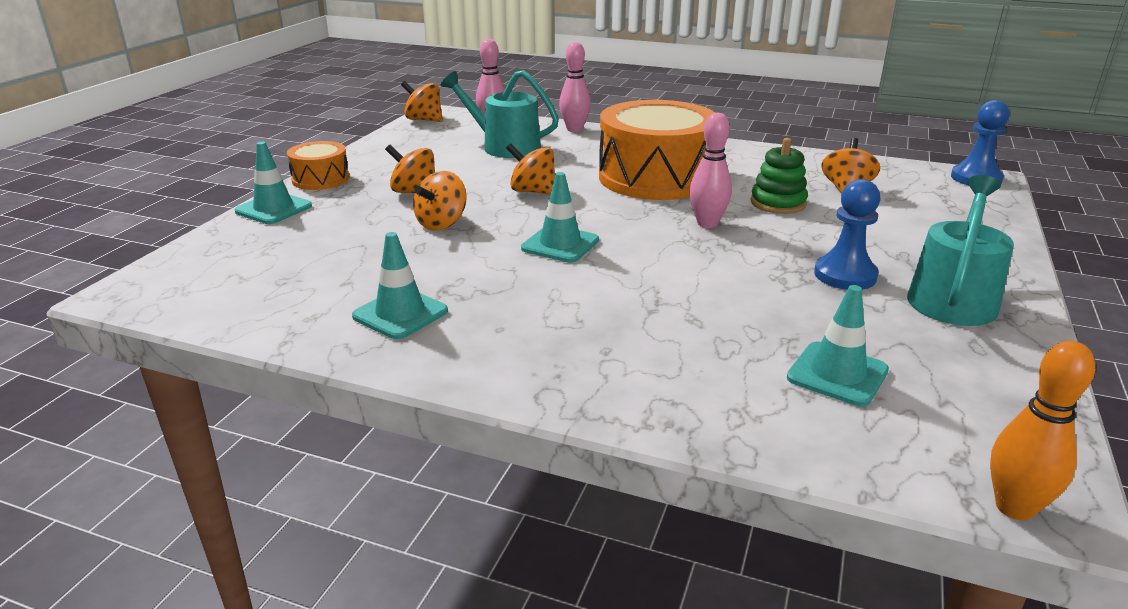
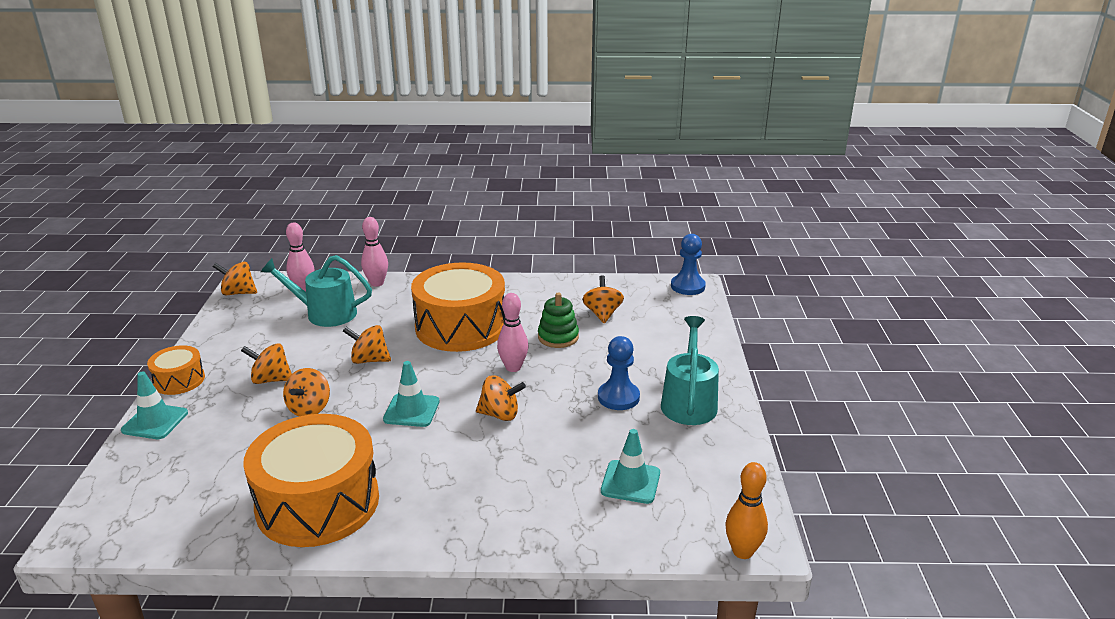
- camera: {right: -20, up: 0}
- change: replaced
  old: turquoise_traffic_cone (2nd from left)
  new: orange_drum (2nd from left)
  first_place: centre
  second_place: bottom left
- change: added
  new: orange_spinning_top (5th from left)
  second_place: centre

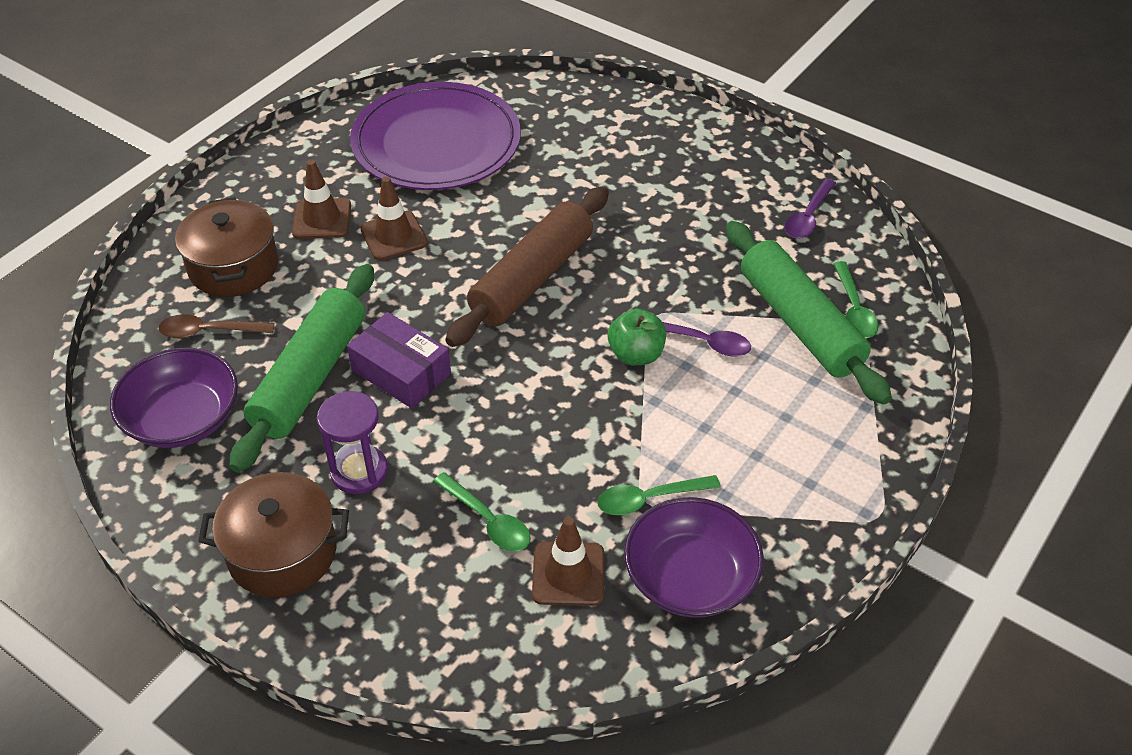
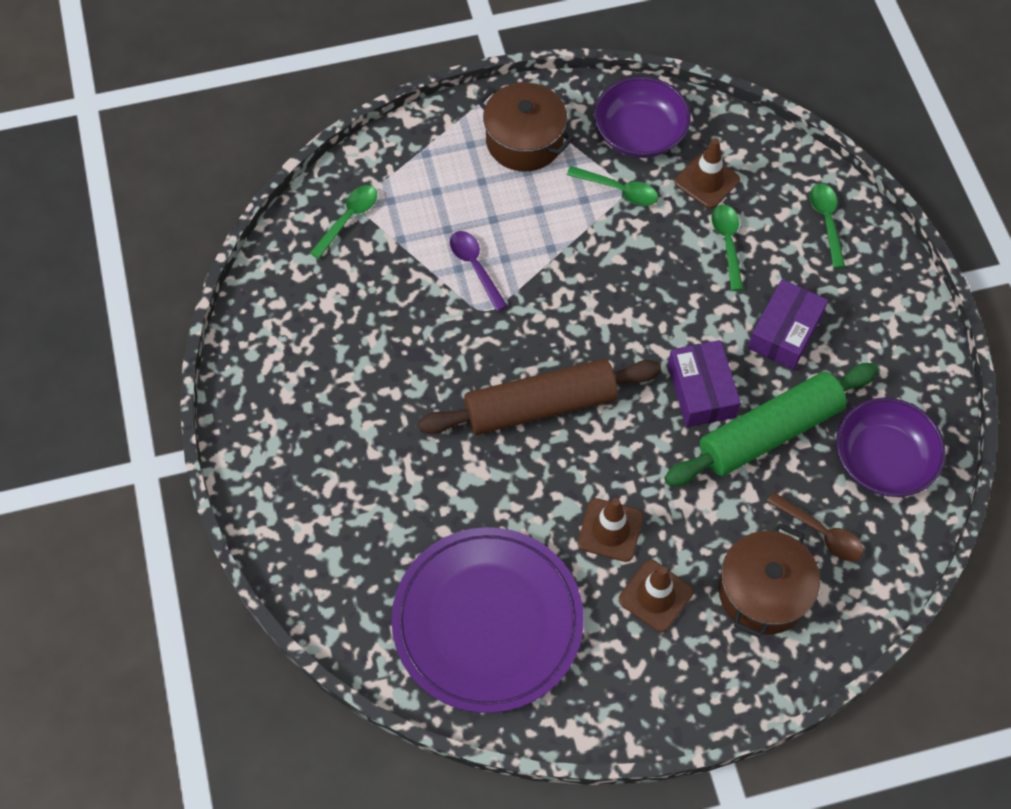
- camera: {right: -140, up: 15}
- change: moved
  old: brown_pot (2nd from left in the first image)
  new: brown_pot (1st from left)
  first_place: bottom left
  second_place: top centre
- change: replaced
  old: purple_hourglass
  new: purple_box (2nd from left)
  first_place: middle left
  second_place: middle right
- change: removed
  old: green_apple
  first_place: centre
- change: removed
  old: green_rolling_pin (2nd from left)
  first_place: middle right
- change: removed
  old: purple_spoon (2nd from left)
  first_place: top right
- change: added
  new: green_spoon (4th from left)
  second_place: top right

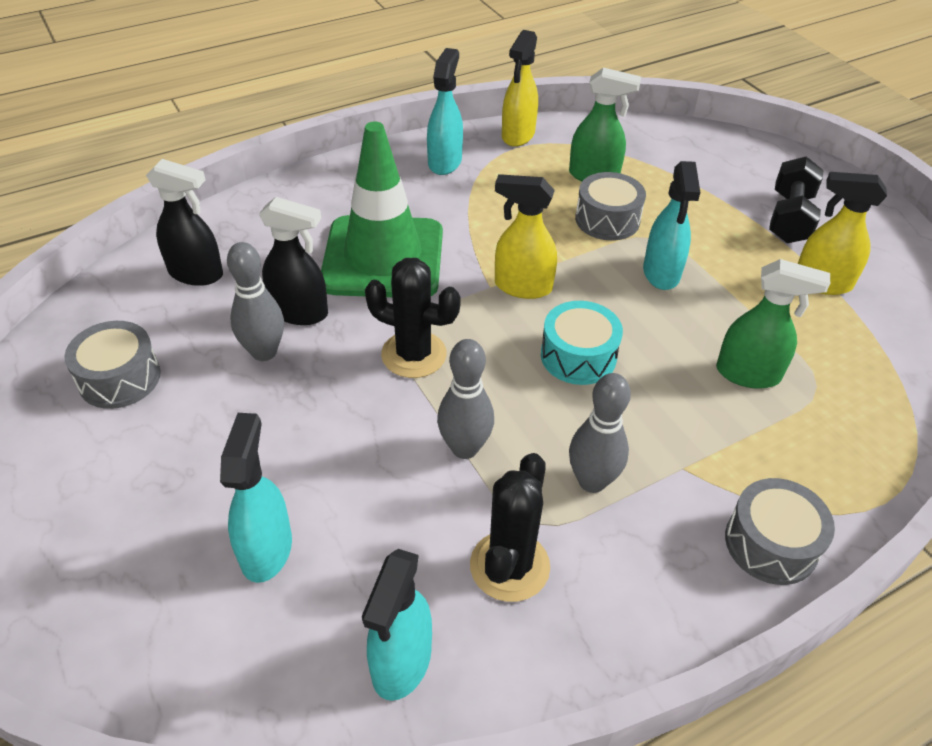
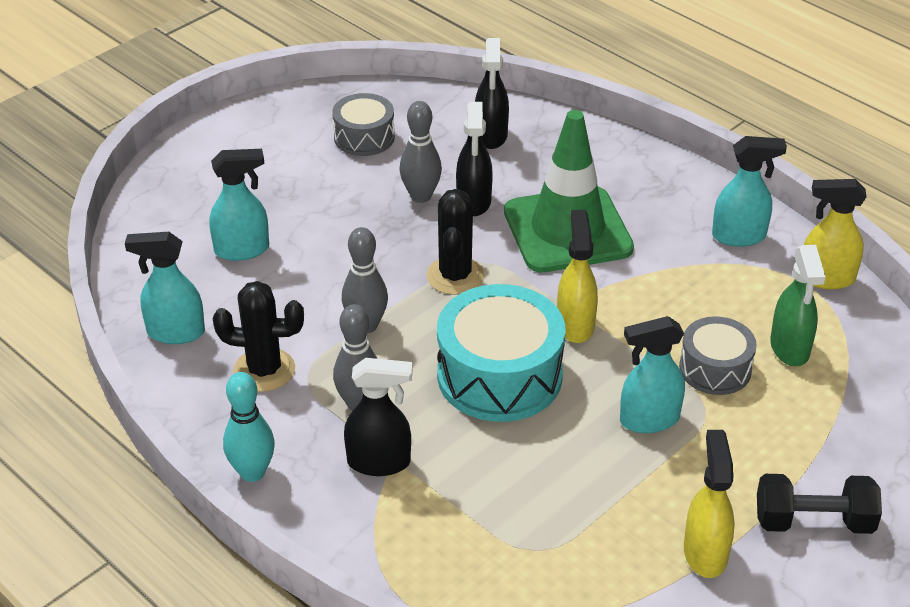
- camera: {right: 75, up: -5}
- change: resized
  old: turquoise_drum
  first_place: centre
  second_place: centre
  factor: 1.74
- change: removed
  old: green_spray_bottle (2nd from left)
  first_place: middle right
- change: removed
  old: grey_drum (3rd from left)
  first_place: bottom right
- change: added
  new: turquoise_bowling_pin
  second_place: bottom left
- change: added
  new: black_spray_bottle (1st from left)
  second_place: bottom centre

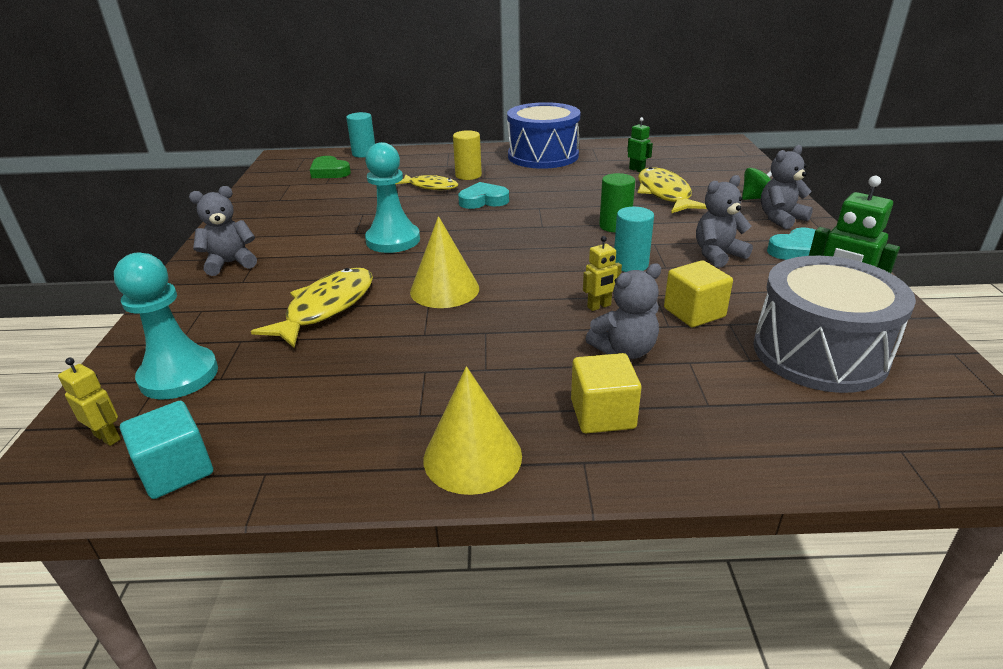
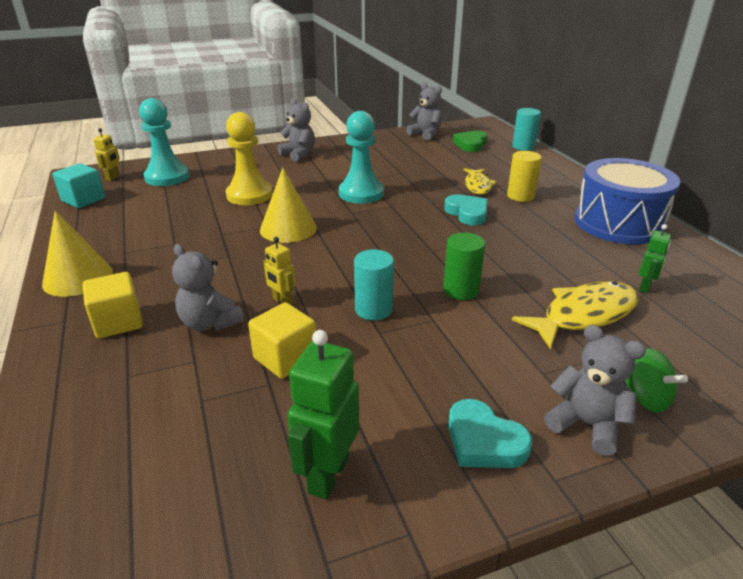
- camera: {right: 70, up: 0}
- change: replaced
  old: yellow_fish (1st from left)
  new: yellow_pawn
  first_place: middle left
  second_place: top centre
- change: moved
  old: grey_teddy_bear (3rd from left)
  first_place: top right
  second_place: top centre
- change: removed
  old: grey_drum
  first_place: middle right

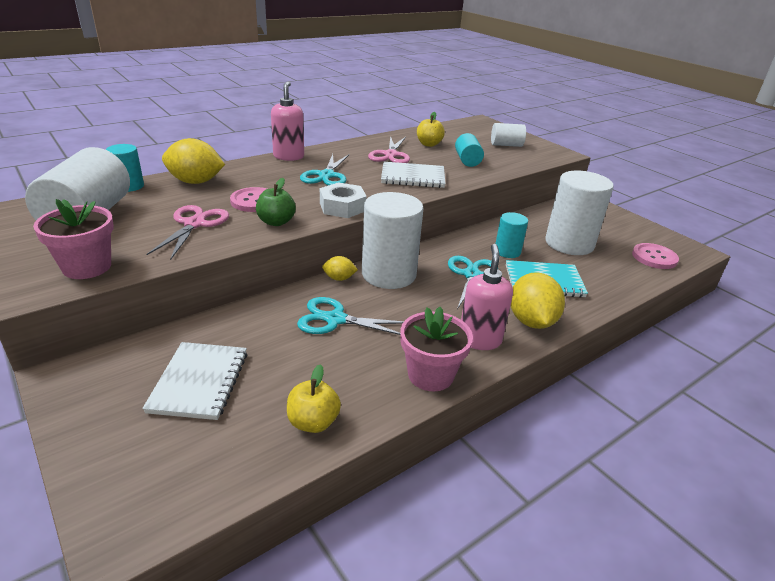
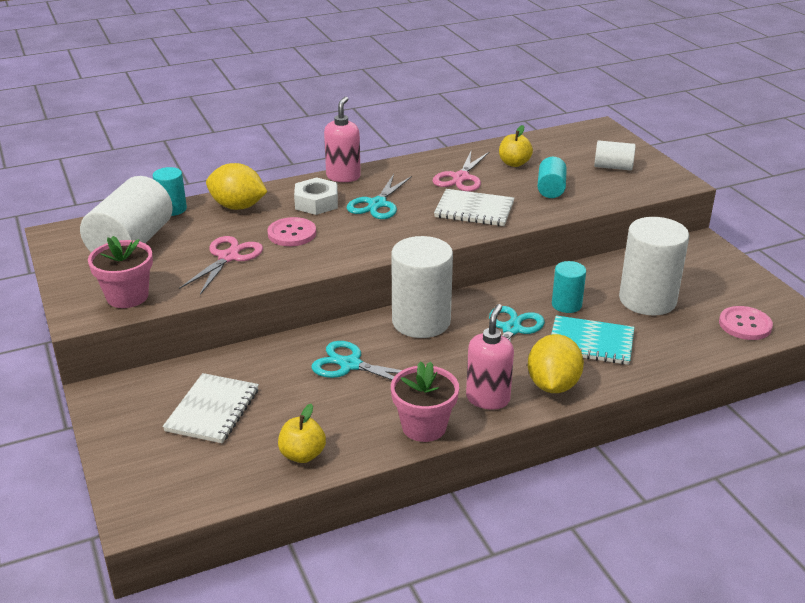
- camera: {right: 15, up: 0}
- change: removed
  old: green_apple
  first_place: centre
- change: moved
  old: white_nut
  first_place: centre
  second_place: top centre
- change: removed
  old: yellow_lemon (2nd from left)
  first_place: centre

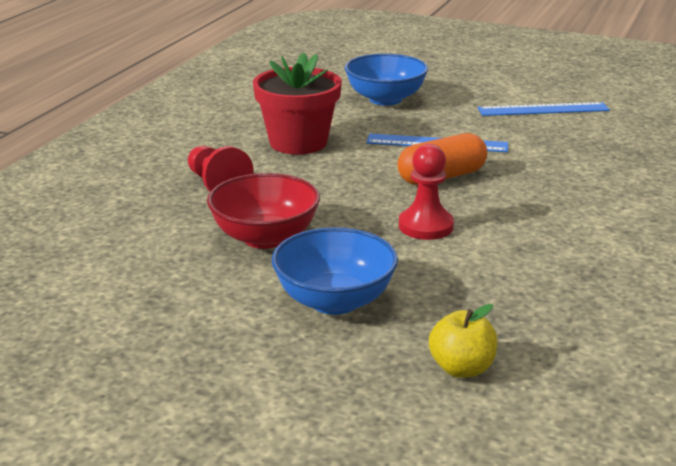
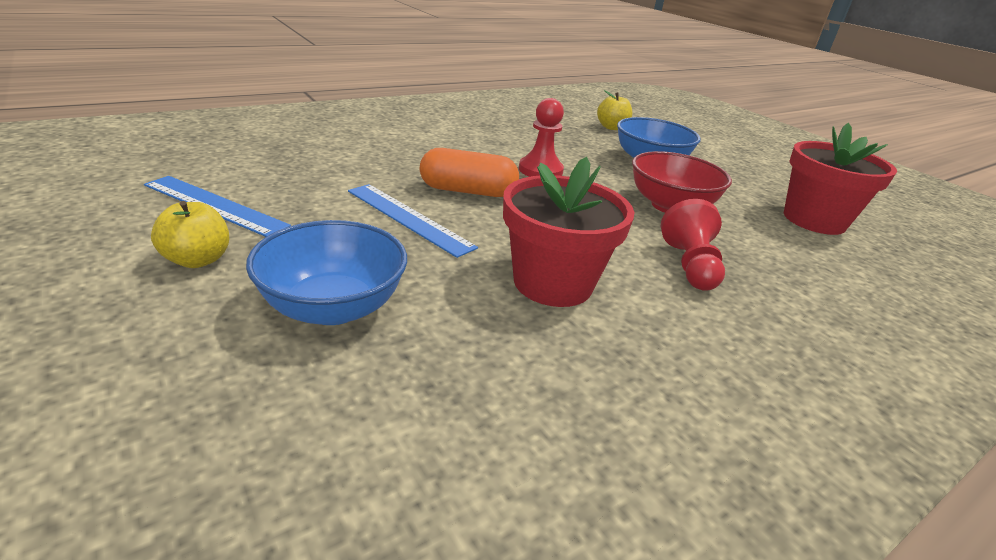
- camera: {right: -150, up: 5}
- change: added
  new: yellow_apple (1st from left)
  second_place: middle left
- change: added
  new: red_flower_pot (2nd from left)
  second_place: top right

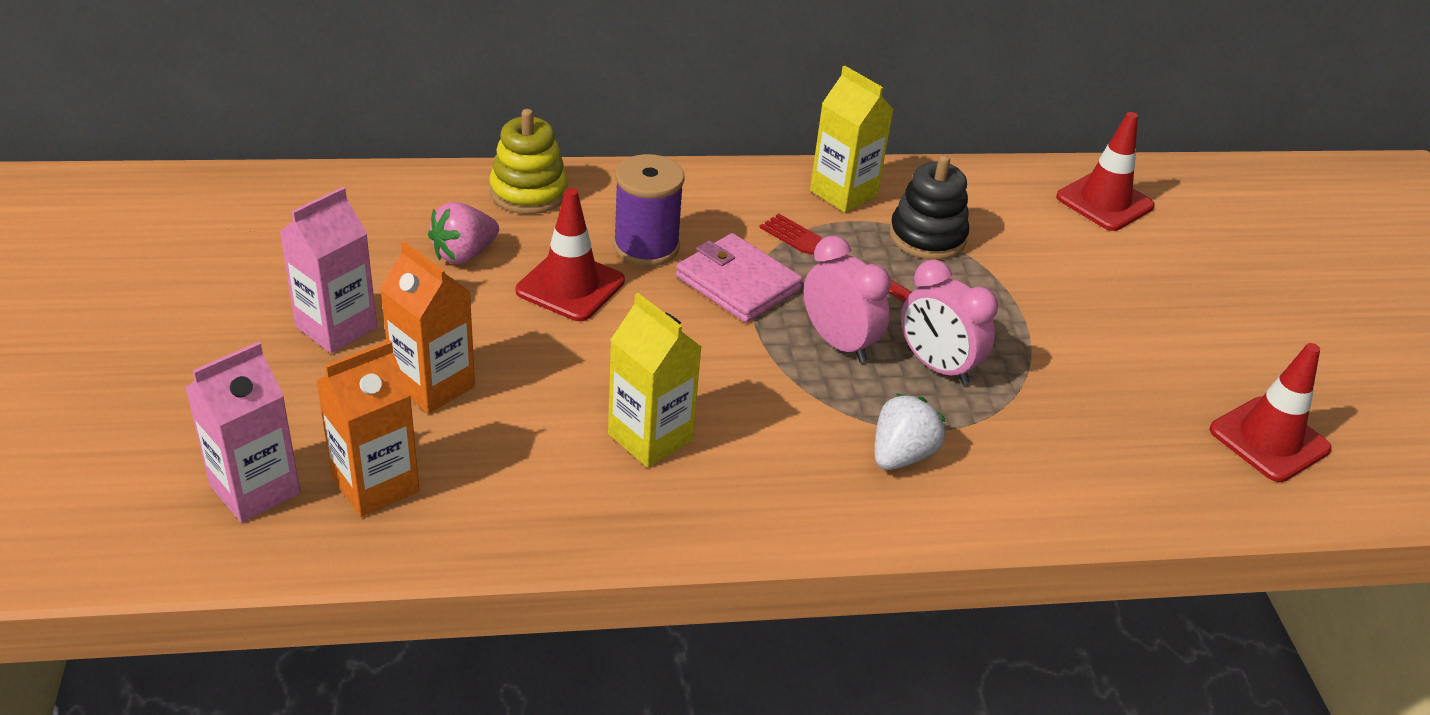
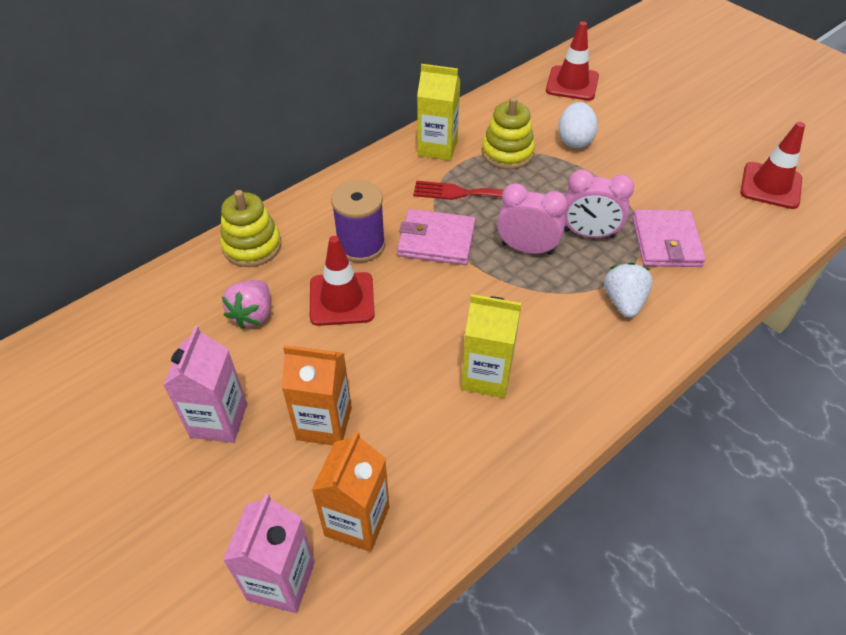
- camera: {right: -30, up: 10}
- change: recoloured
  old: black_stacking_toy
  new: yellow_stacking_toy (2nd from left)
  first_place: top centre
  second_place: top centre
- change: added
  new: white_egg
  second_place: top right
- change: added
  new: pink_wallet (2nd from left)
  second_place: middle right

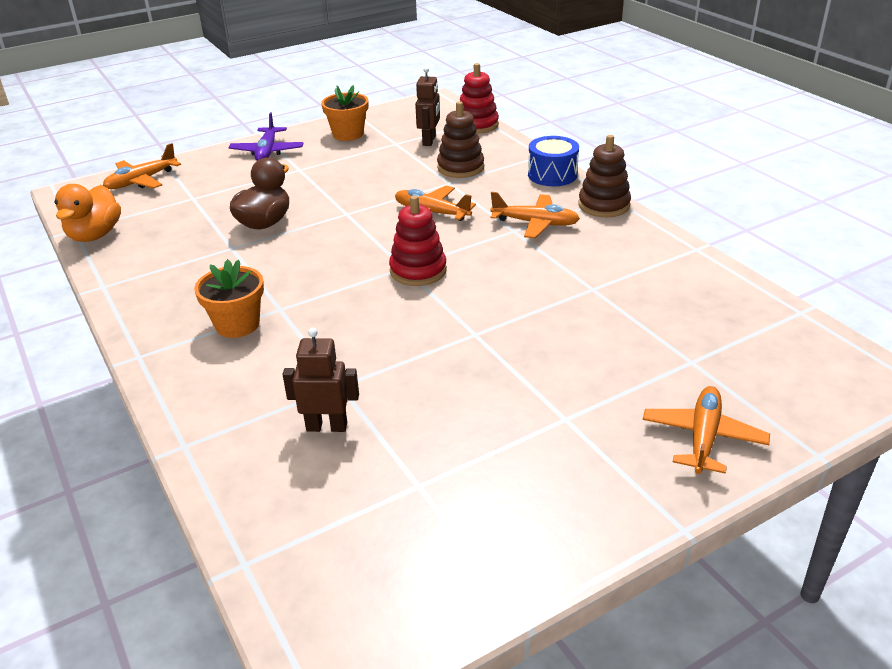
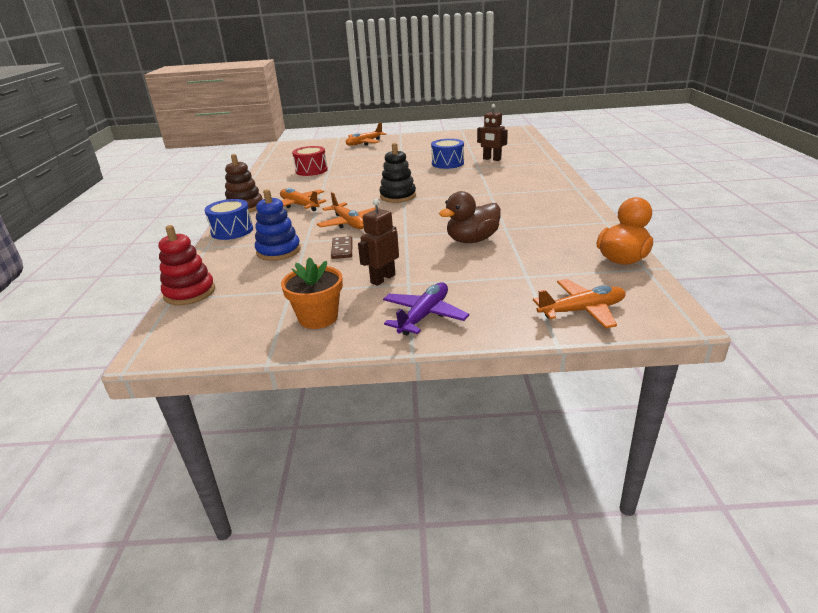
- camera: {right: -150, up: -5}
- change: removed
  old: orange_flower_pot (1st from left)
  first_place: middle left
- change: recoloured
  old: red_stacking_toy (1st from left)
  new: black_stacking_toy
  first_place: centre
  second_place: top centre
- change: moved
  old: brown_robot (2nd from left in the first image)
  new: brown_robot (1st from left)
  first_place: top centre
  second_place: centre
- change: recoloured
  old: brown_stacking_toy (1st from left)
  new: blue_stacking_toy
  first_place: top centre
  second_place: centre
- change: added
  new: red_drum
  second_place: top centre
- change: added
  new: brown_domino
  second_place: centre
- change: added
  new: blue_drum (2nd from left)
  second_place: top centre

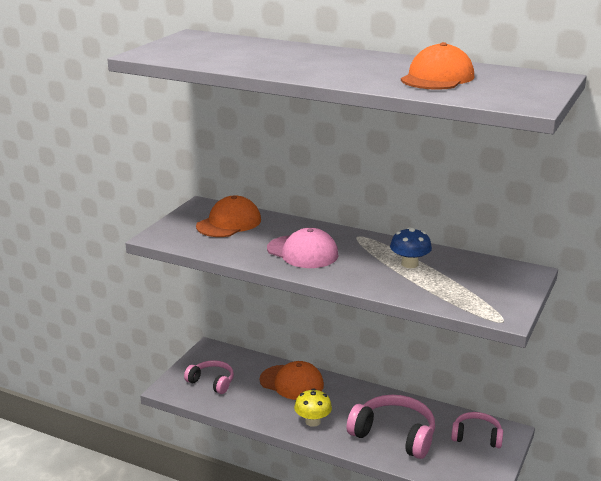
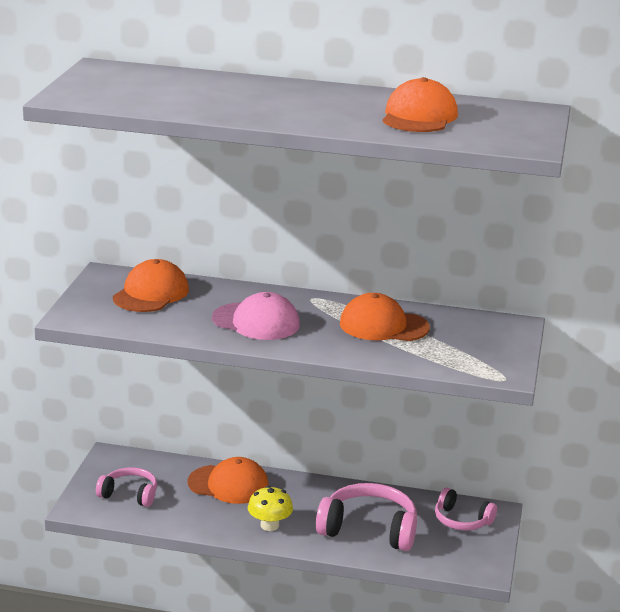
- camera: {right: -15, up: 0}
- change: replaced
  old: blue_mushroom
  new: orange_cap (3rd from left)
  first_place: middle right
  second_place: centre
- change: turned
  old: pink_headphones (3rd from left)
  first_place: bottom right
  second_place: bottom right
  degrees: -150

